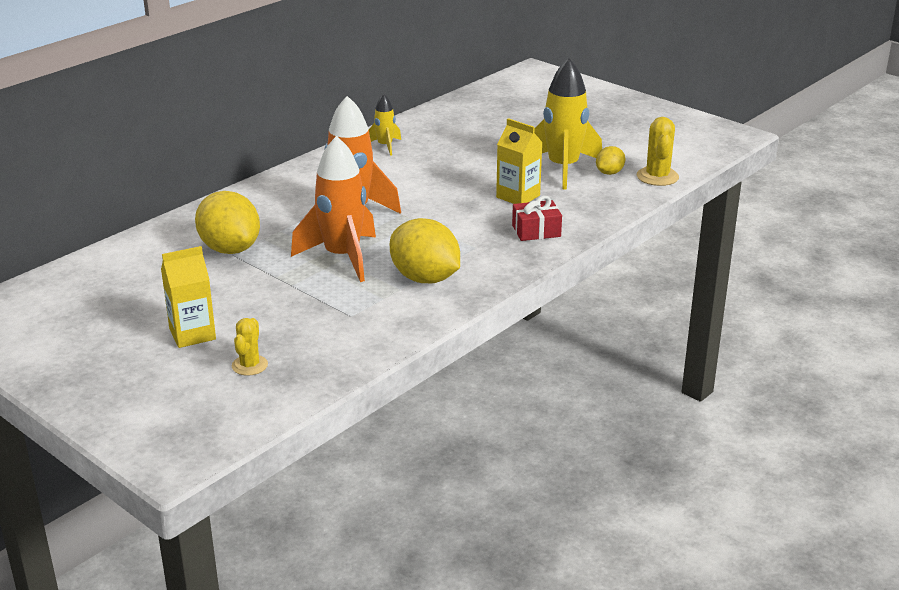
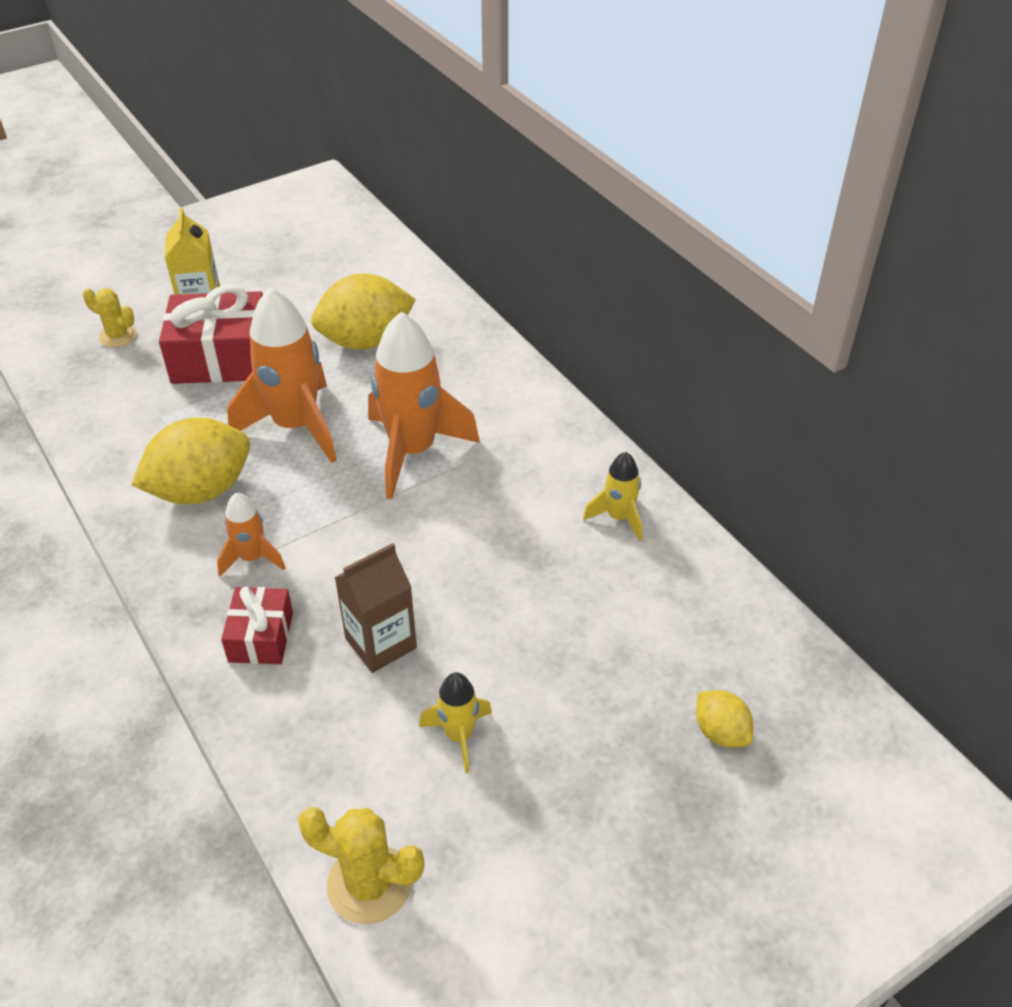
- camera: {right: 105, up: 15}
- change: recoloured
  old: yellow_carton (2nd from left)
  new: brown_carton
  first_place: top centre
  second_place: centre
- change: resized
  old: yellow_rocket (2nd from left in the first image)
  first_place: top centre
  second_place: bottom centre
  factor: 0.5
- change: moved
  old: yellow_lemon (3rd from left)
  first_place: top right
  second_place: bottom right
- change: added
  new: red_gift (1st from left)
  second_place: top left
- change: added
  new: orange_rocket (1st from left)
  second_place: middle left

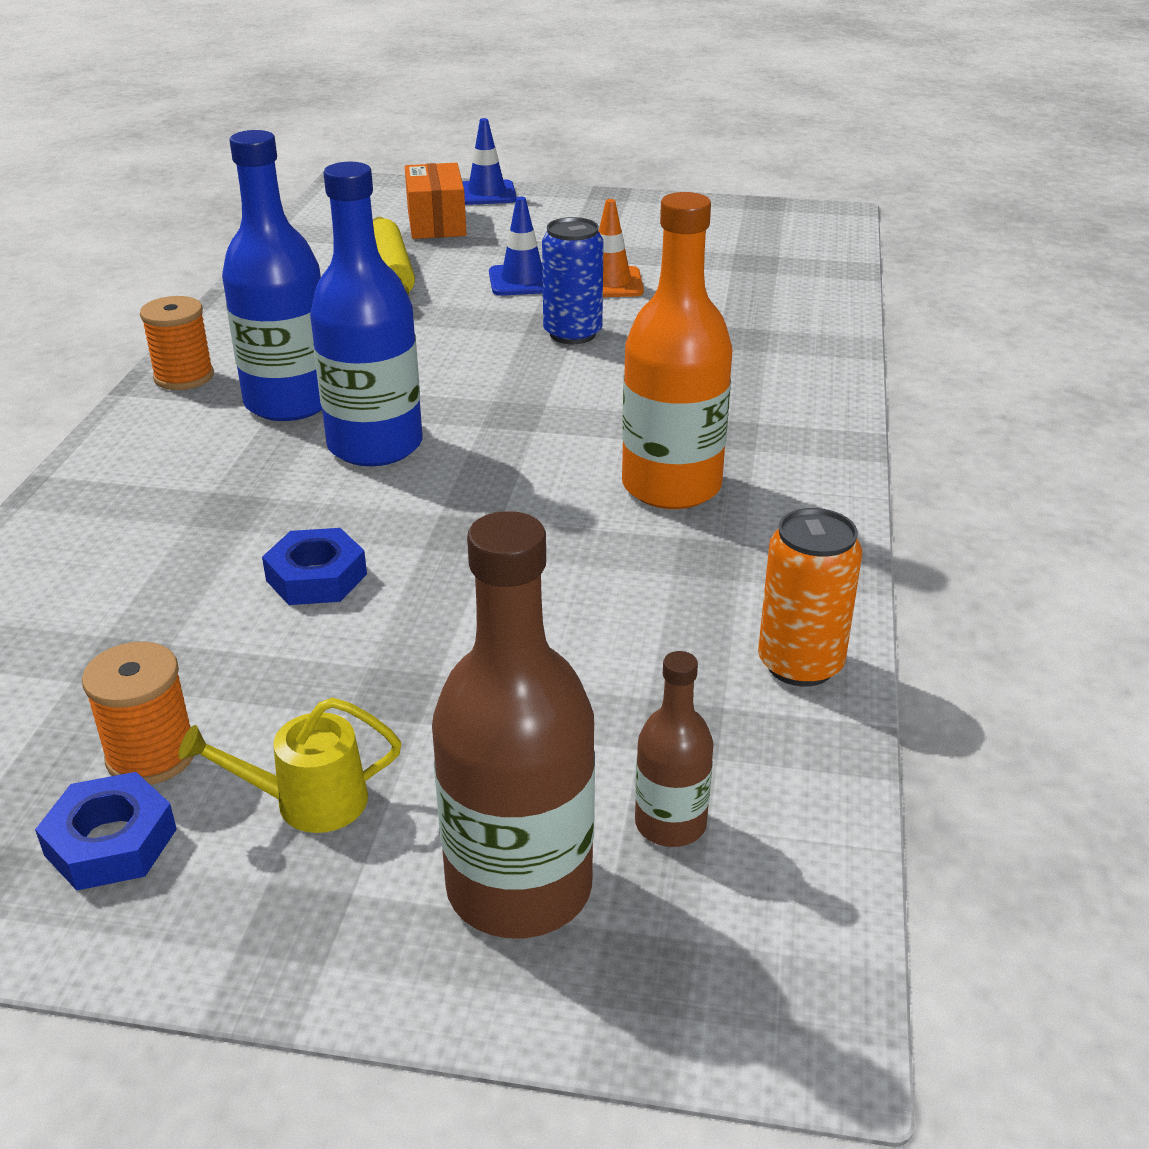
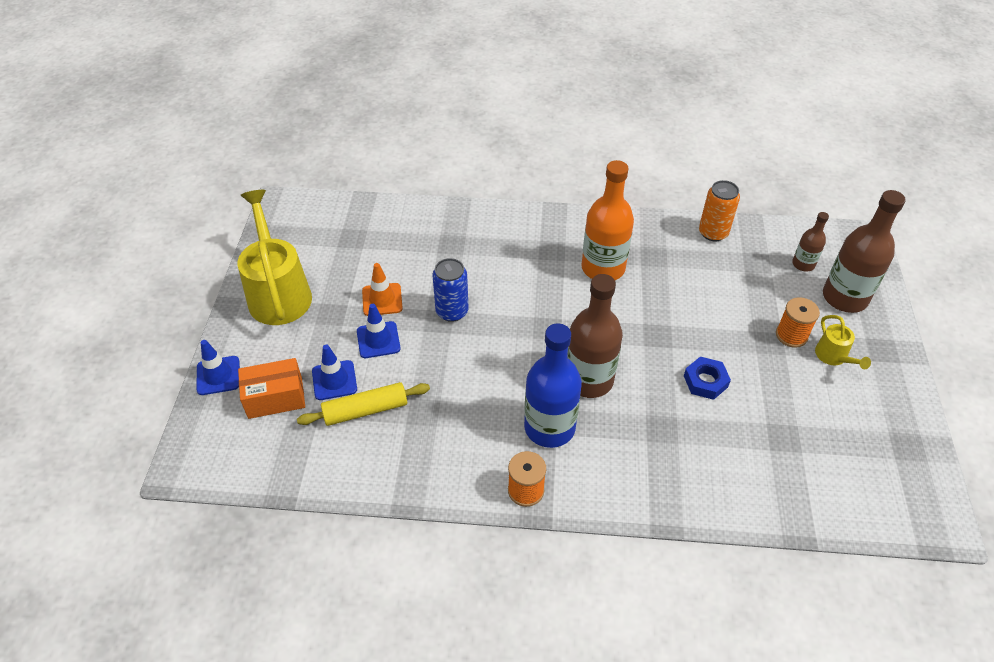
- camera: {right: -95, up: 15}
- change: removed
  old: blue_nut (1st from left)
  first_place: bottom left
- change: moved
  old: orange_spool (1st from left in the first image)
  new: orange_spool (2nd from left)
  first_place: middle left
  second_place: middle right
- change: recoloured
  old: blue_bottle (2nd from left)
  new: brown_bottle (1st from left)
  first_place: top left
  second_place: centre
- change: added
  new: yellow_watering_can (1st from left)
  second_place: middle left
- change: added
  new: blue_traffic_cone (2nd from left)
  second_place: centre

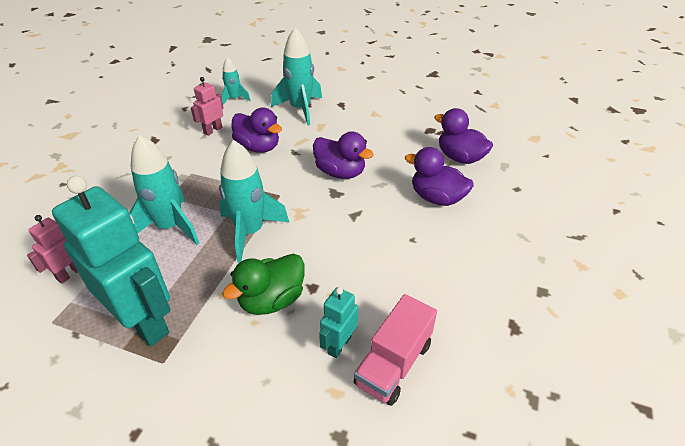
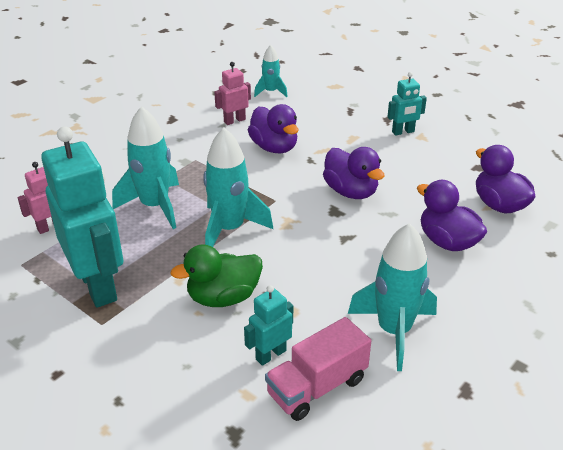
- camera: {right: 20, up: -5}
- change: moved
  old: turquoise_rocket (4th from left)
  first_place: top centre
  second_place: middle right
- change: added
  new: turquoise_robot (3rd from left)
  second_place: top right

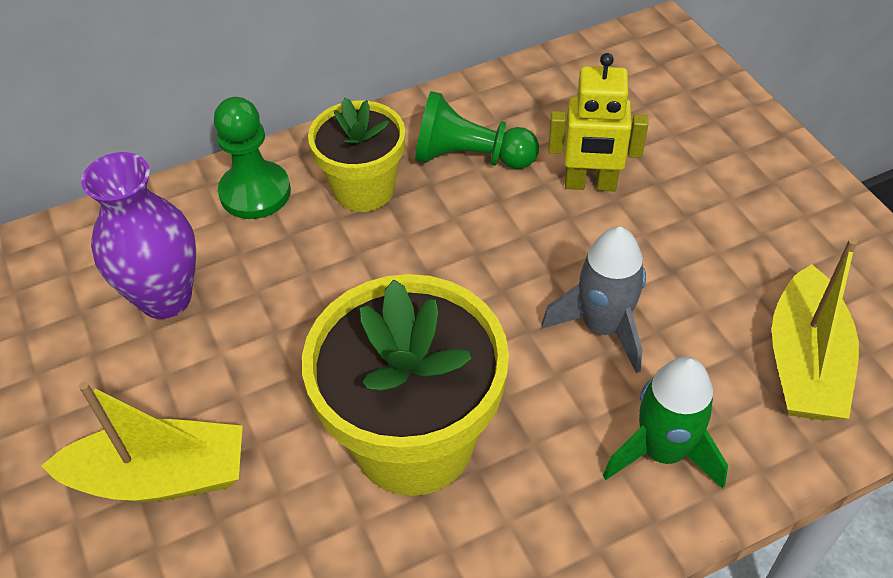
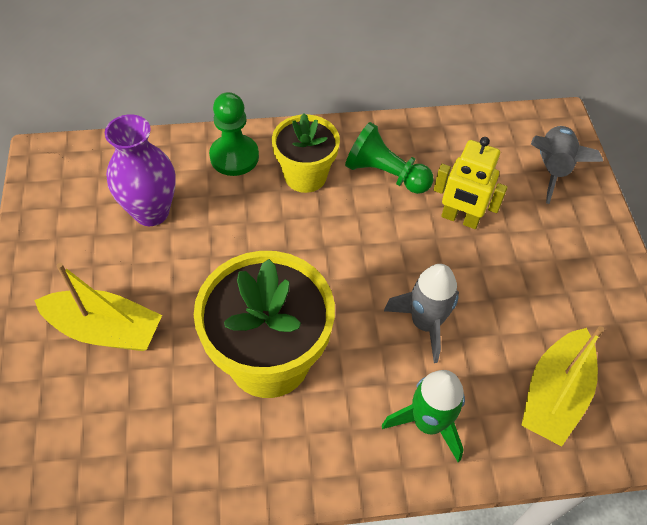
- camera: {right: 15, up: 5}
- change: added
  new: grey_rocket (2nd from left)
  second_place: top right

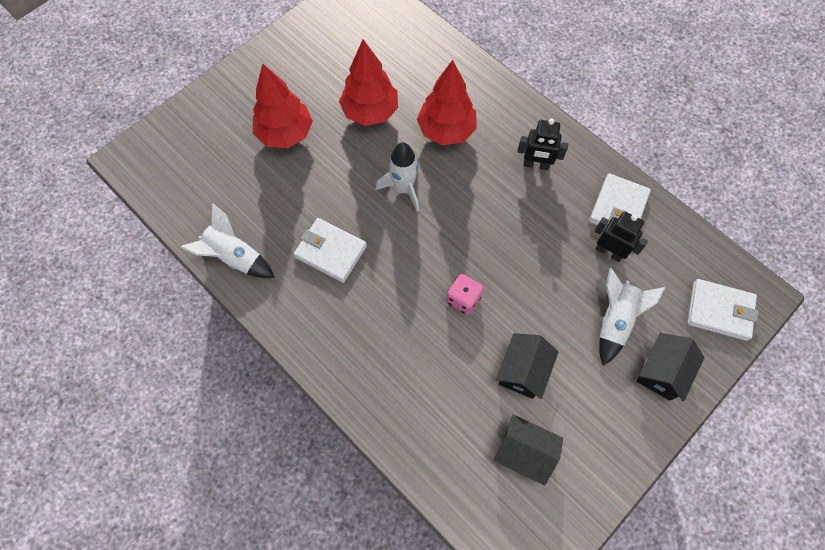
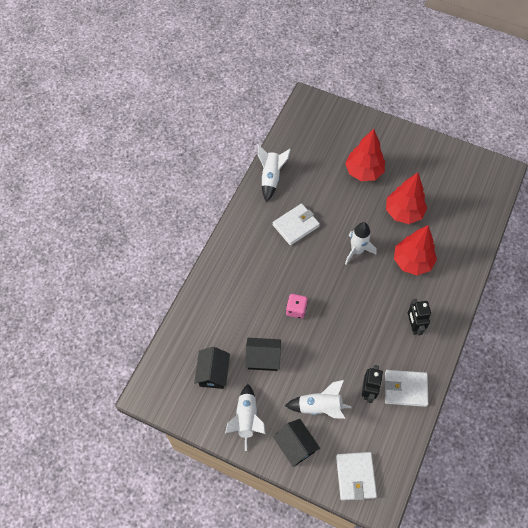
- camera: {right: 70, up: -5}
- change: turned
  old: white_wallet (1st from left)
  first_place: centre
  second_place: centre
  degrees: 45
- change: turned
  old: black_house (3rd from left)
  first_place: bottom right
  second_place: bottom centre
  degrees: 45
- change: added
  new: white_rocket (1st from left)
  second_place: bottom centre

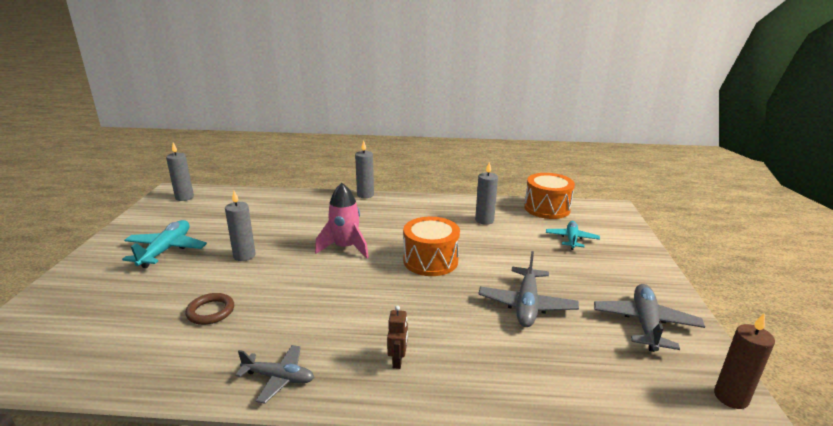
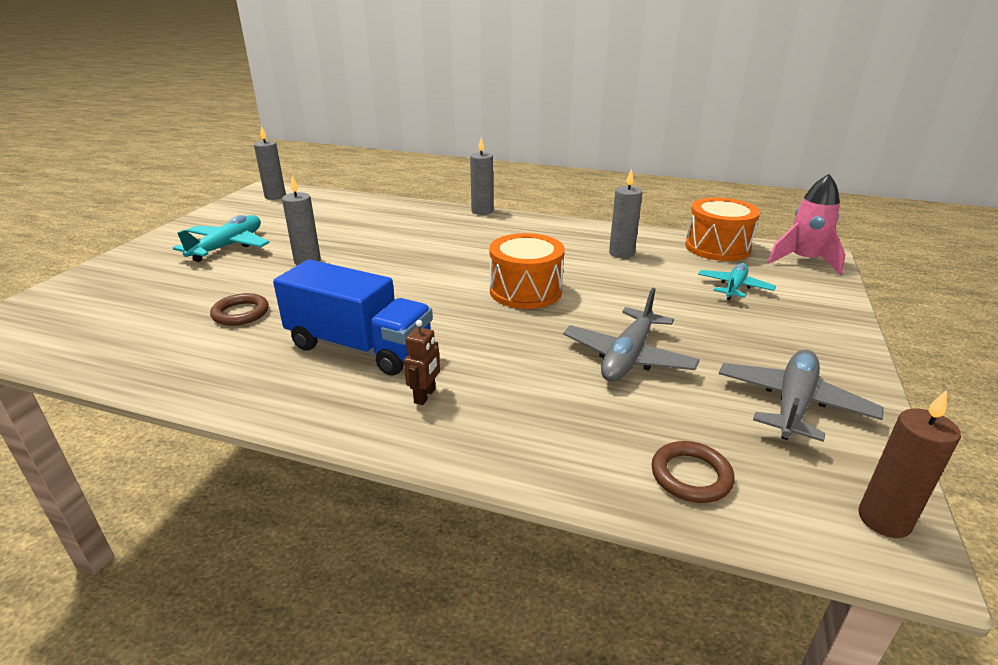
- camera: {right: 15, up: 5}
- change: removed
  old: grey_plane (1st from left)
  first_place: bottom left
- change: moved
  old: pink_rocket
  first_place: centre
  second_place: middle right
- change: added
  new: blue_truck
  second_place: centre
- change: added
  new: brown_ring (2nd from left)
  second_place: bottom right

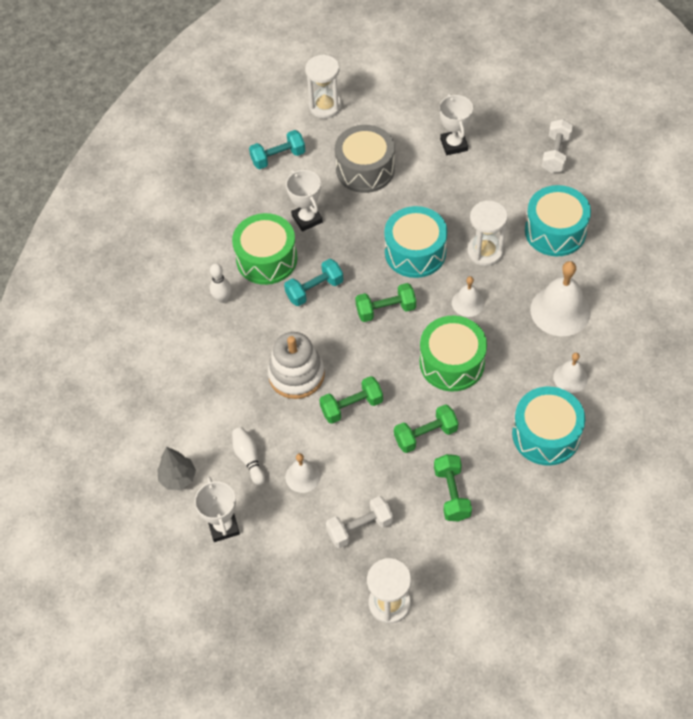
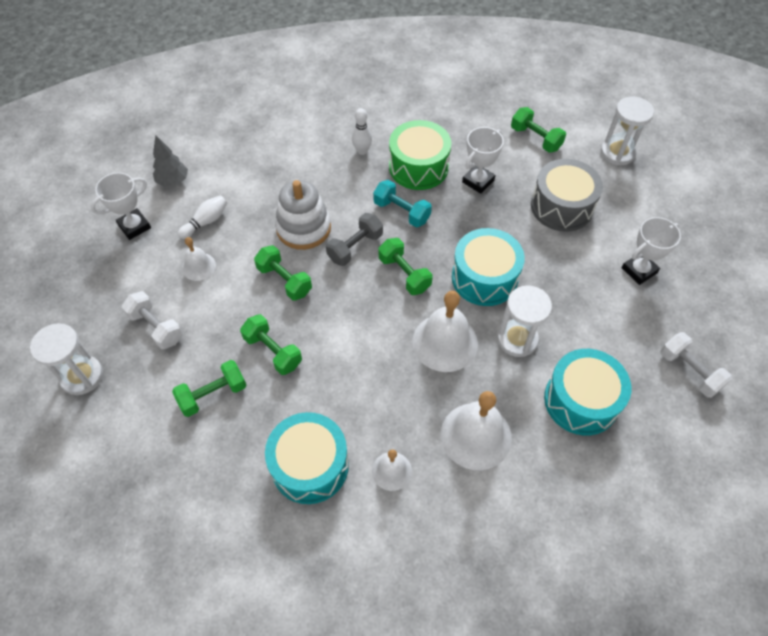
- camera: {right: 65, up: 0}
- change: recoloured
  old: turquoise_dumbbell (1st from left)
  new: green_dumbbell (5th from left)
  first_place: top centre
  second_place: top right
- change: removed
  old: green_drum (2nd from left)
  first_place: centre
- change: resized
  old: white_bell (2nd from left in the first image)
  first_place: middle right
  second_place: centre
  factor: 1.82
- change: turned
  old: white_dumbbell (2nd from left)
  first_place: top right
  second_place: middle right
  degrees: 60
- change: added
  new: grey_dumbbell
  second_place: centre

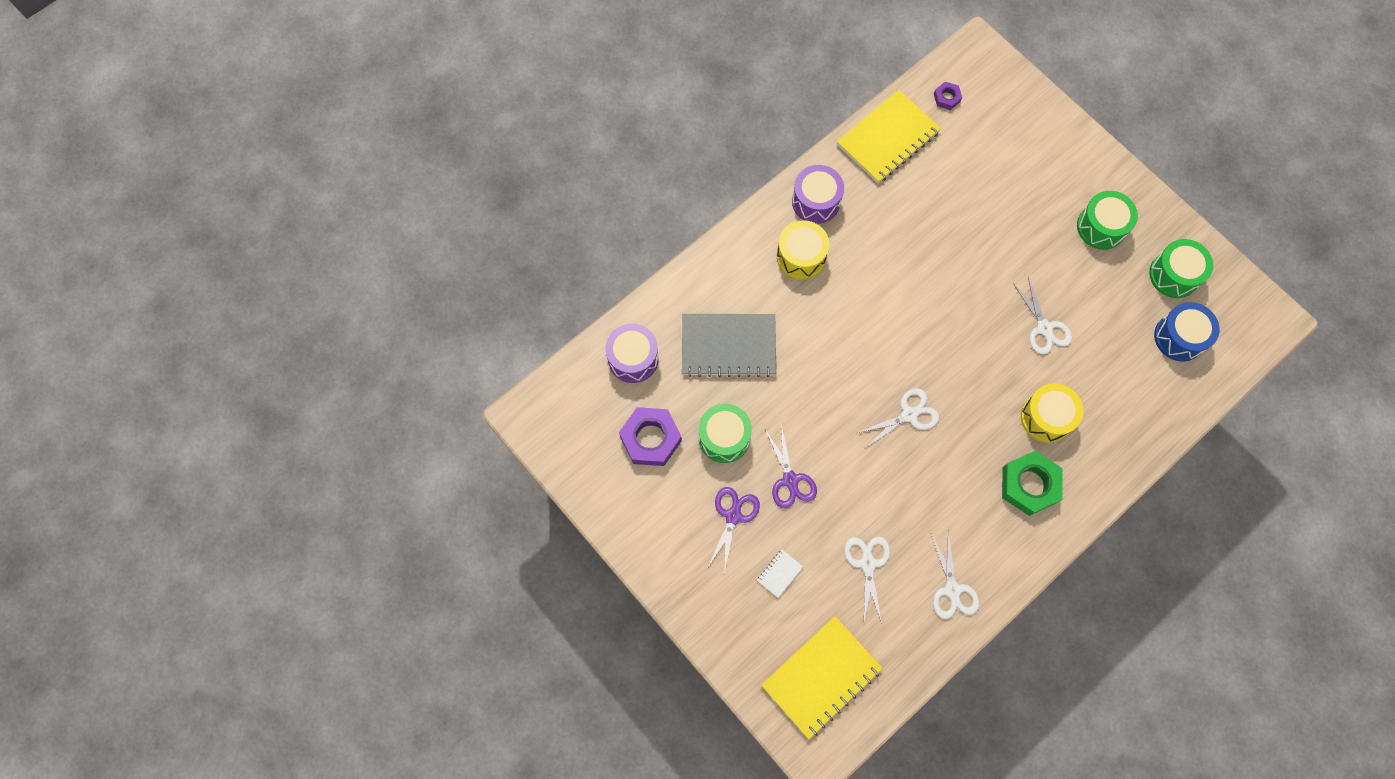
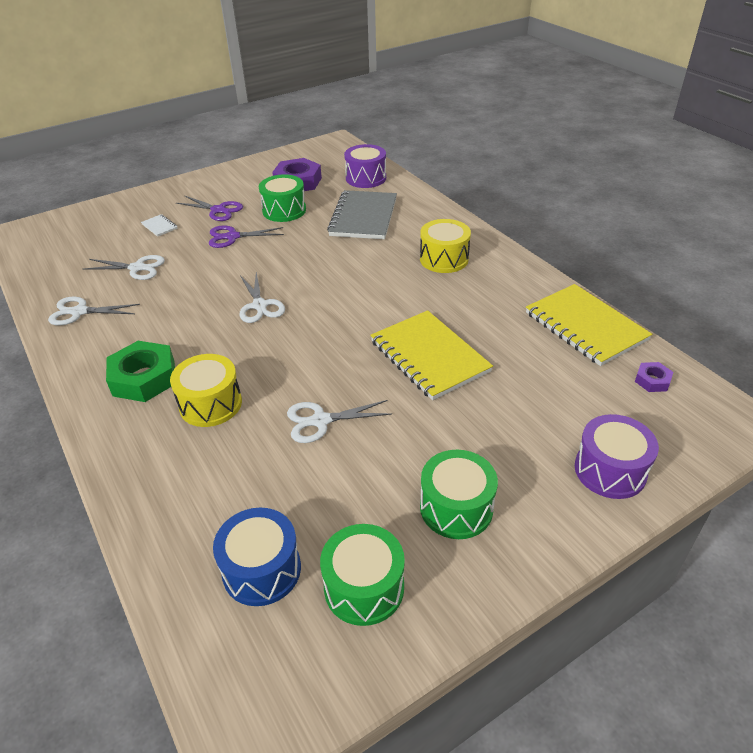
- camera: {right: 100, up: -30}
- change: moved
  old: yellow_notebook (1st from left)
  first_place: bottom centre
  second_place: centre
- change: moved
  old: purple_drum (2nd from left)
  first_place: top centre
  second_place: middle right

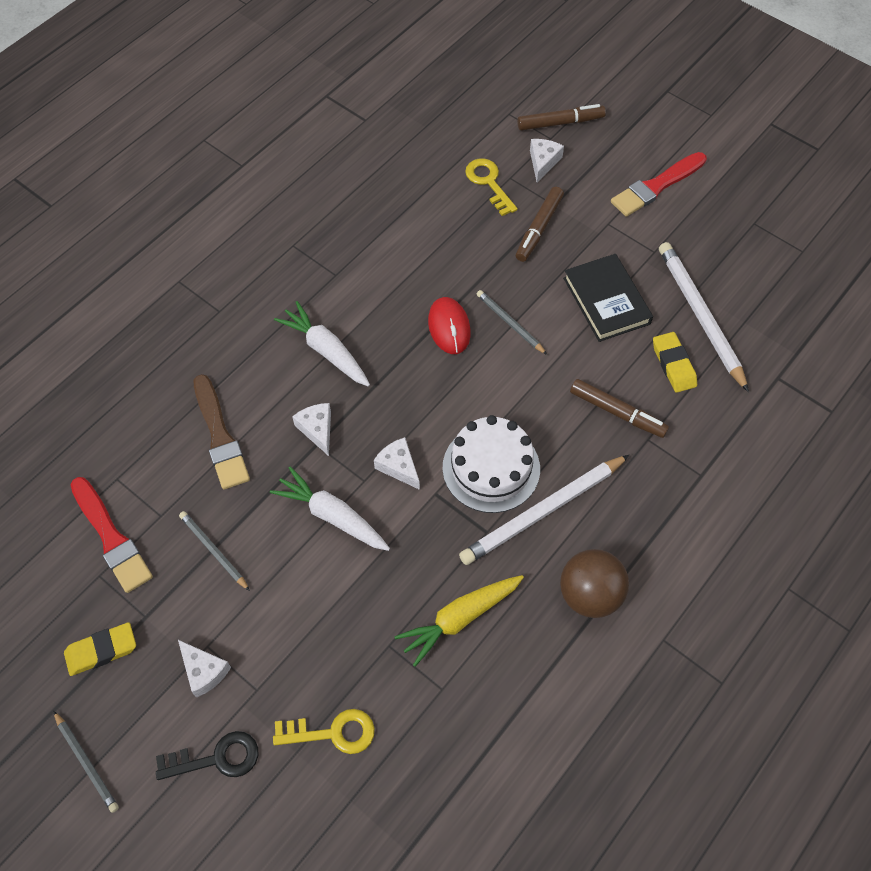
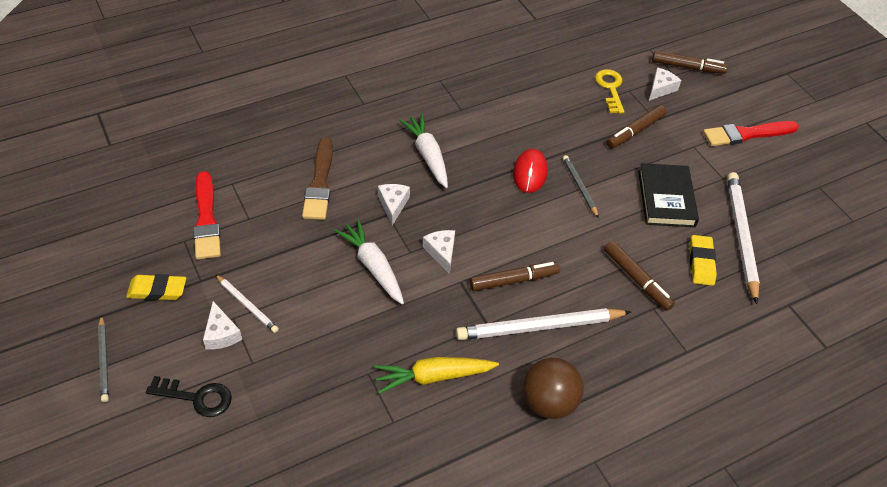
- camera: {right: 20, up: -10}
- change: removed
  old: grey_pencil (2nd from left)
  first_place: middle left
- change: removed
  old: yellow_key (1st from left)
  first_place: bottom centre
- change: replaced
  old: white_cake
  new: brown_marker (1st from left)
  first_place: centre
  second_place: centre
- change: added
  new: white_pencil (1st from left)
  second_place: middle left

